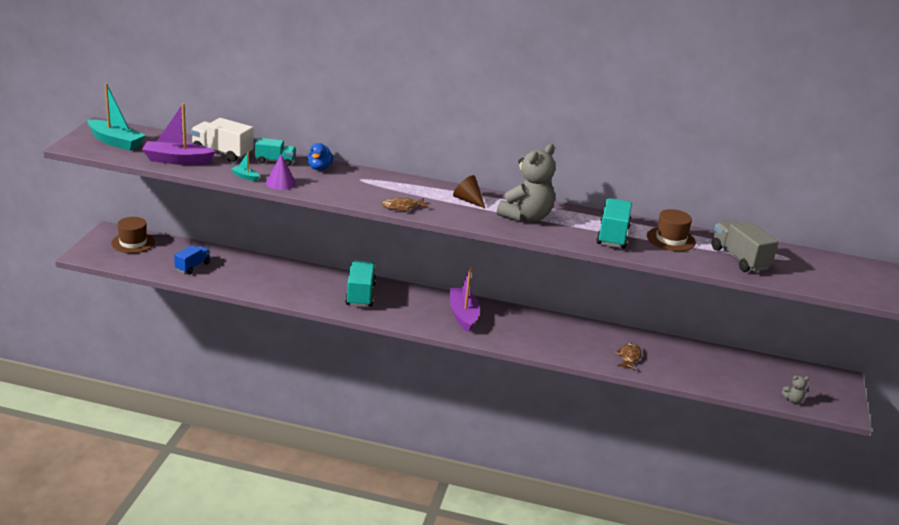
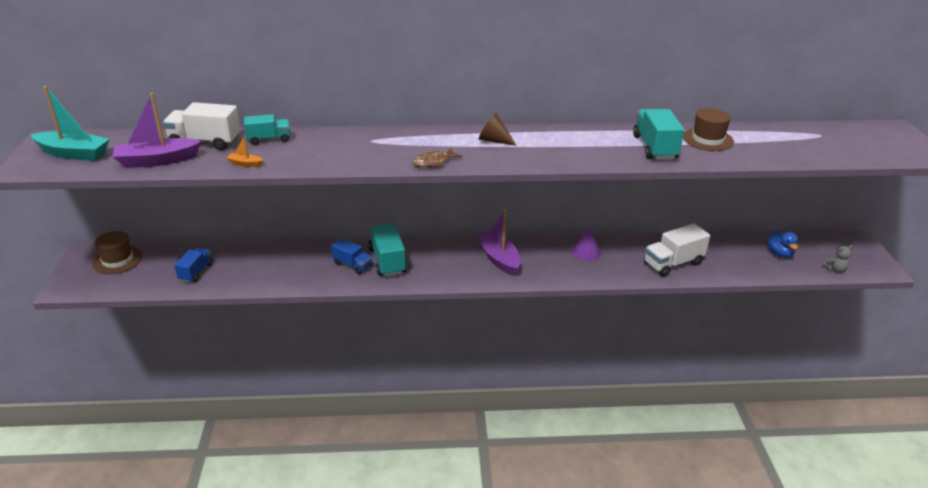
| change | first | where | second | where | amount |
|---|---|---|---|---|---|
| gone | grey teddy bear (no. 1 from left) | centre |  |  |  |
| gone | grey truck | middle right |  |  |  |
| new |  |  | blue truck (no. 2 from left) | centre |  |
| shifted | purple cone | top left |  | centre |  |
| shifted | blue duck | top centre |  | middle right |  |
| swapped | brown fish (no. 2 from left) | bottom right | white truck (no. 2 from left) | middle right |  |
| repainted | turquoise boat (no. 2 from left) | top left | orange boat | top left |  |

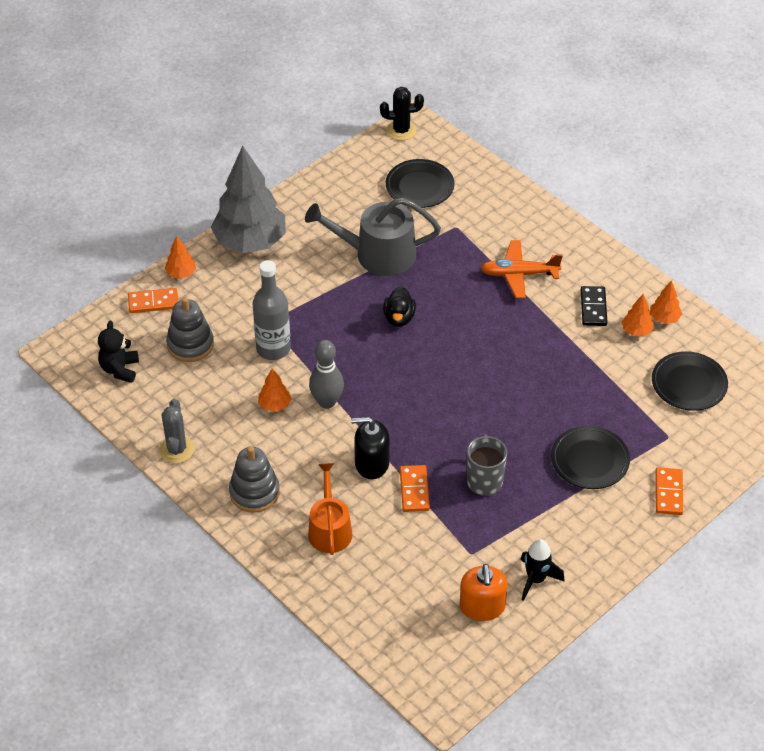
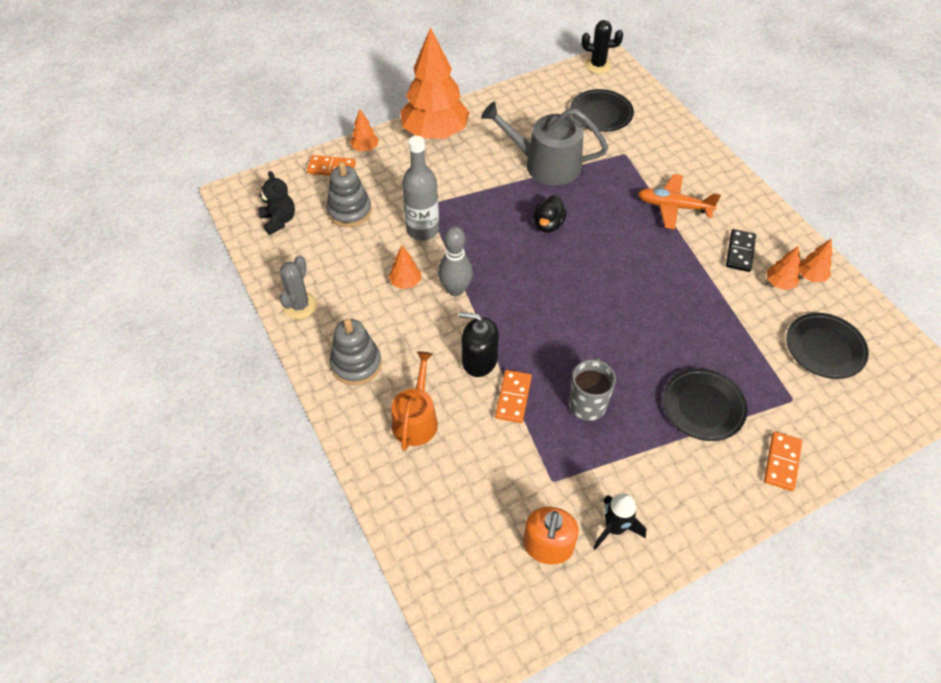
| change | first | where | second | where | amount |
|---|---|---|---|---|---|
| repainted | grey tree | top left | orange tree (no. 3 from left) | top centre |  |
| rotated | black teddy bear | middle left |  | top left | 135 degrees clockwise |

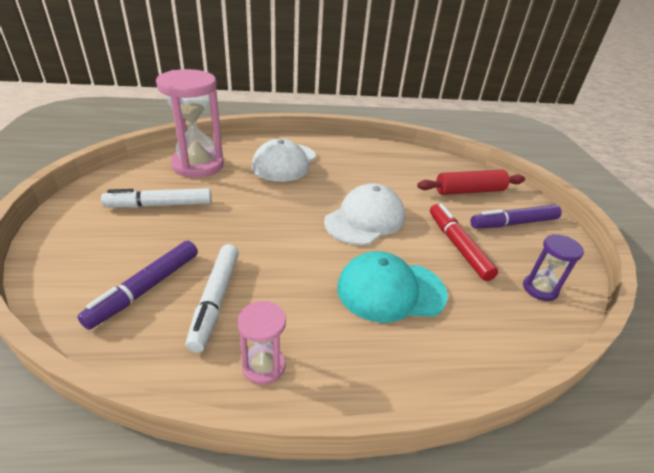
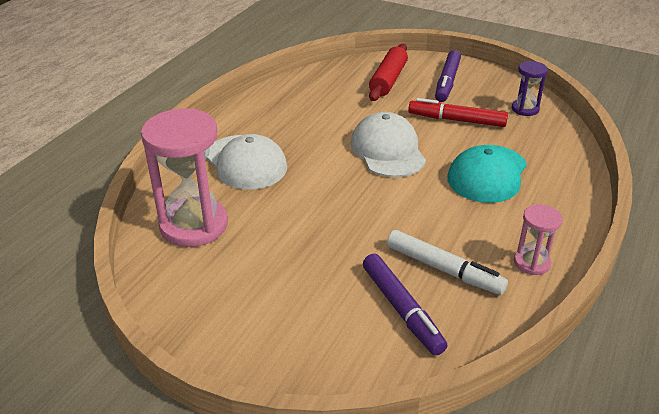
| change | first | where | second | where | amount |
|---|---|---|---|---|---|
| gone | white marker (no. 1 from left) | middle left |  |  |  |

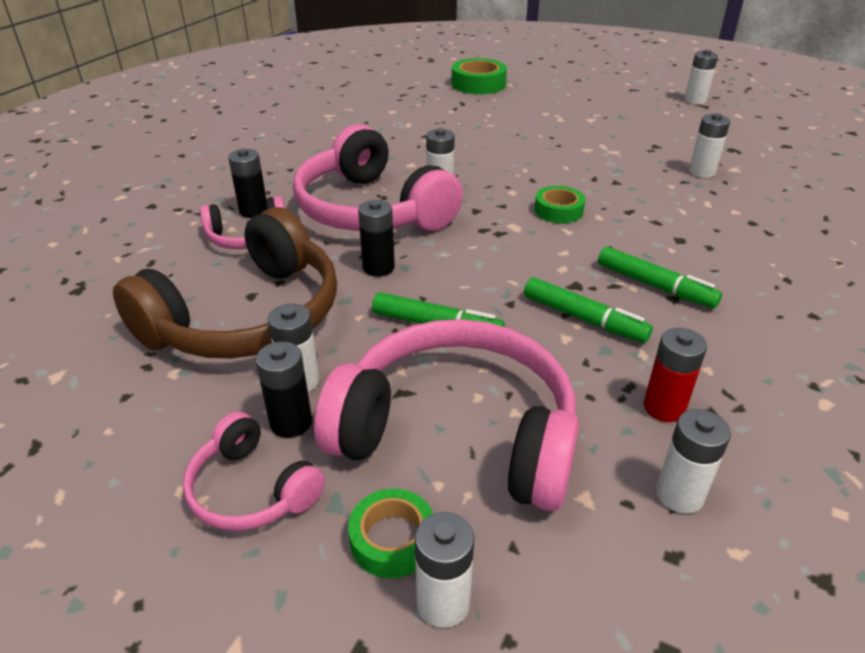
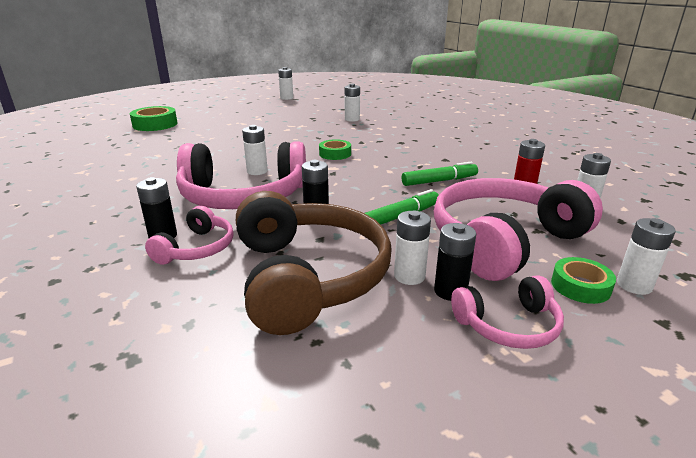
| change | first | where | second | where | amount |
|---|---|---|---|---|---|
| gone | green marker (no. 3 from left) | middle right |  |  |  |

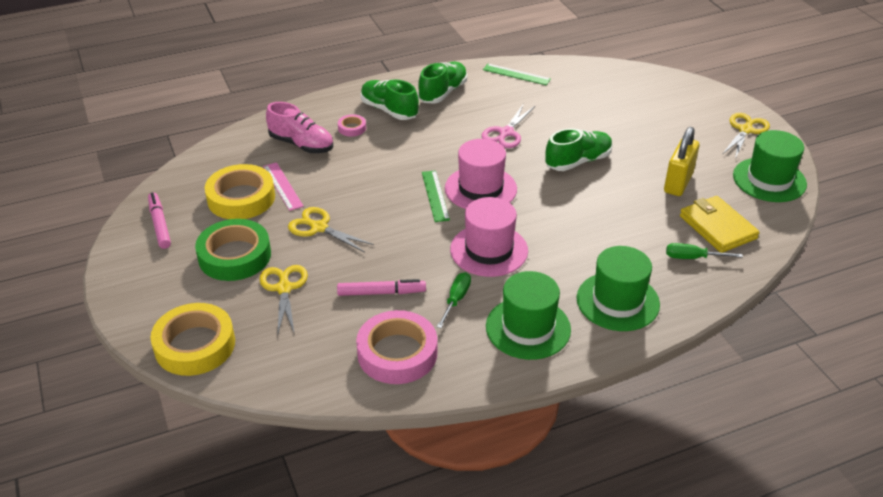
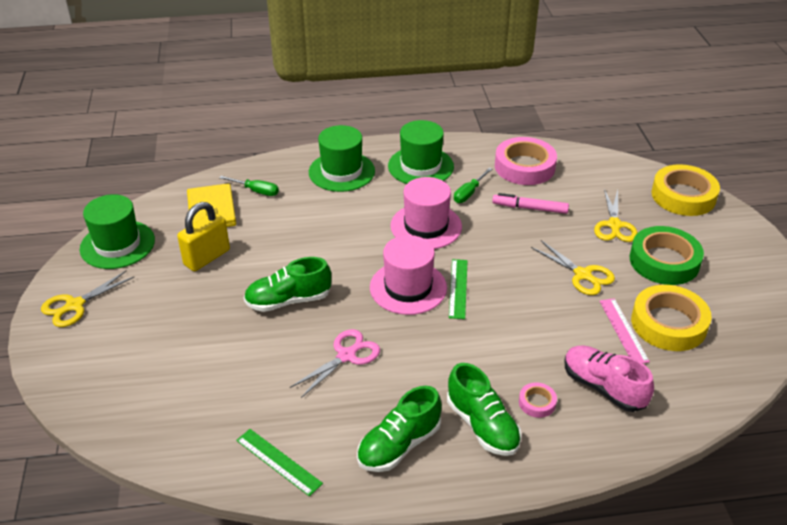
| change | first | where | second | where | amount |
|---|---|---|---|---|---|
| gone | pink marker (no. 1 from left) | middle left |  |  |  |

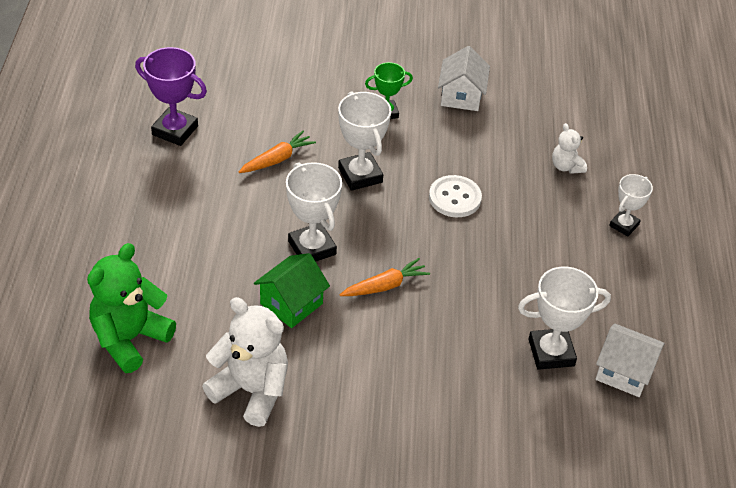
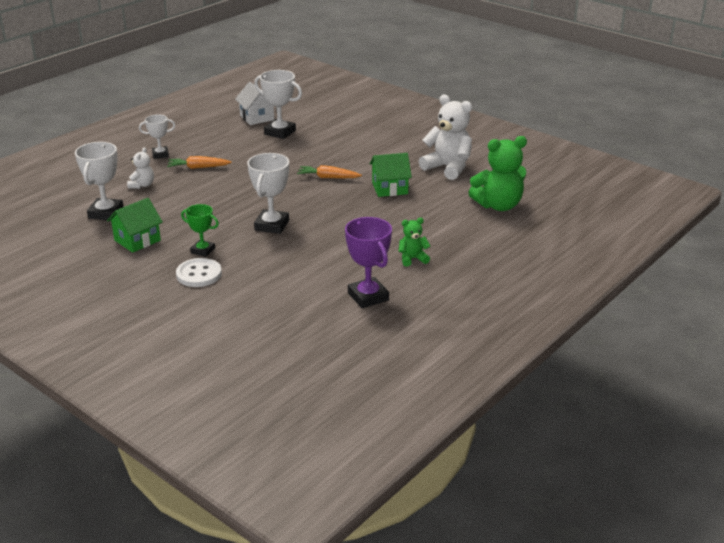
| change | first | where | second | where | amount |
|---|---|---|---|---|---|
| new |  |  | green teddy bear (no. 1 from left) | centre |  |
| shifted | orange carrot (no. 1 from left) | top centre |  | top left |  |
| shifted | white trophy (no. 1 from left) | centre |  | middle left |  |
| shifted | white button | centre |  | middle left |  |
| repainted | white house (no. 1 from left) | top centre | green house (no. 1 from left) | middle left |  |
| rotated | white teddy bear (no. 1 from left in the first image) | bottom left | white teddy bear (no. 2 from left) | top centre | 150 degrees clockwise |

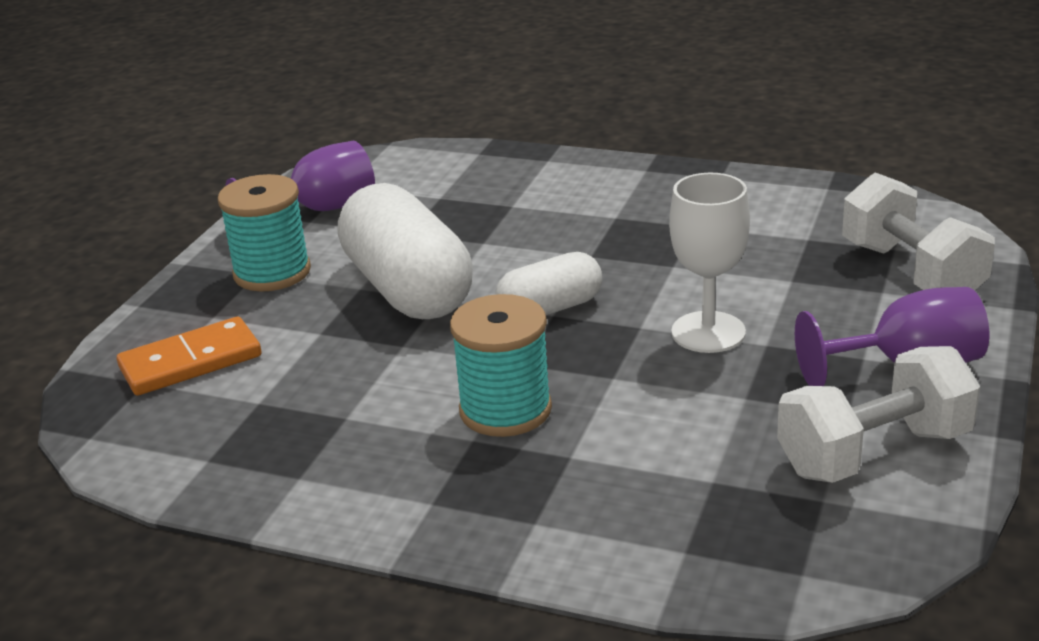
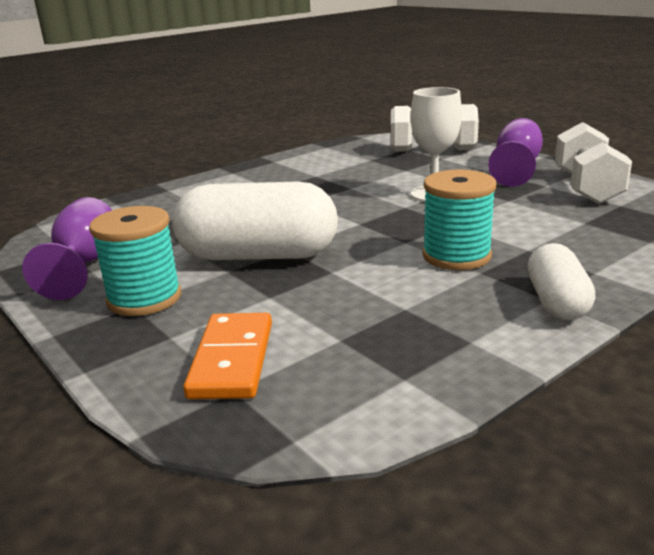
| change | first | where | second | where | amount |
|---|---|---|---|---|---|
| shifted | white capsule (no. 2 from left) | centre |  | middle right |  |

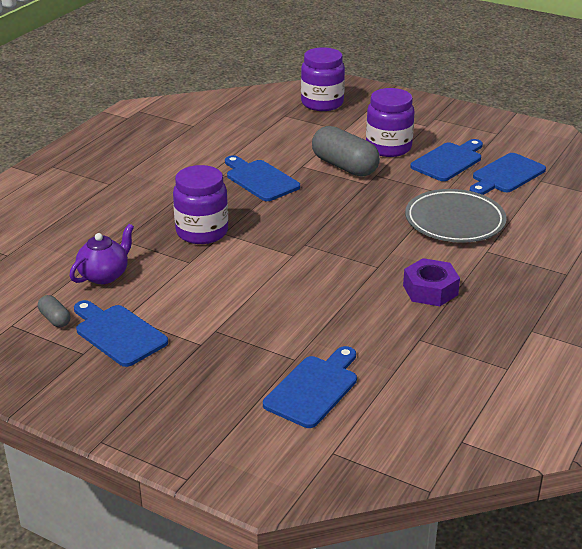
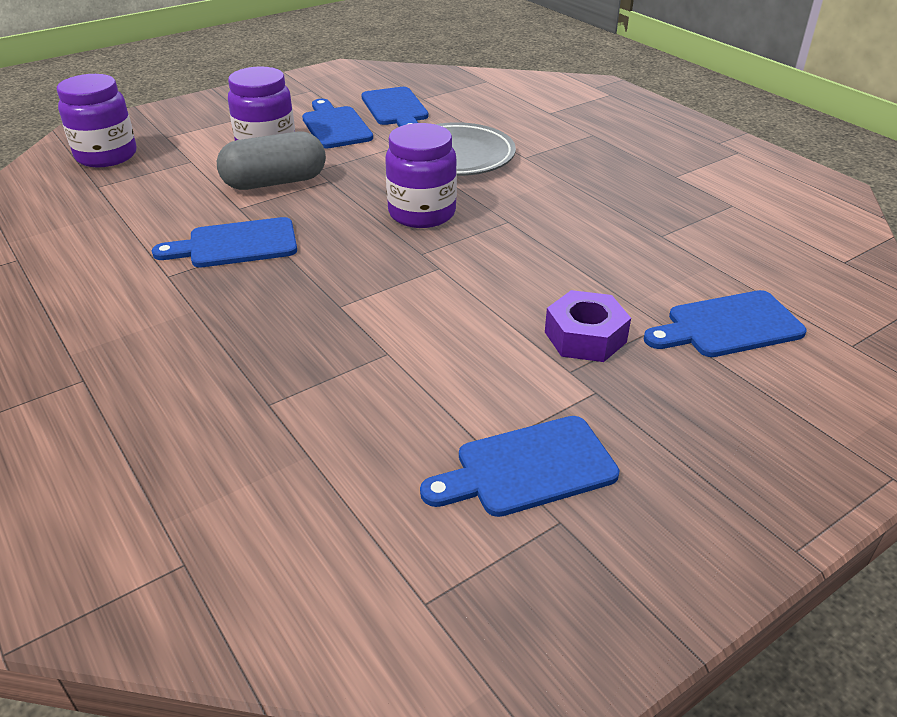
| change | first | where | second | where | amount |
|---|---|---|---|---|---|
| gone | grey capsule (no. 1 from left) | middle left |  |  |  |
| gone | purple teapot | middle left |  |  |  |
| shifted | purple jar (no. 1 from left in the first image) | centre | purple jar (no. 3 from left) | top centre |  |
| shifted | purple nut | middle right |  | centre |  |
| rotated | blue cutting board (no. 3 from left in the first image) | bottom centre | blue cutting board (no. 5 from left) | middle right | 75 degrees counterclockwise |

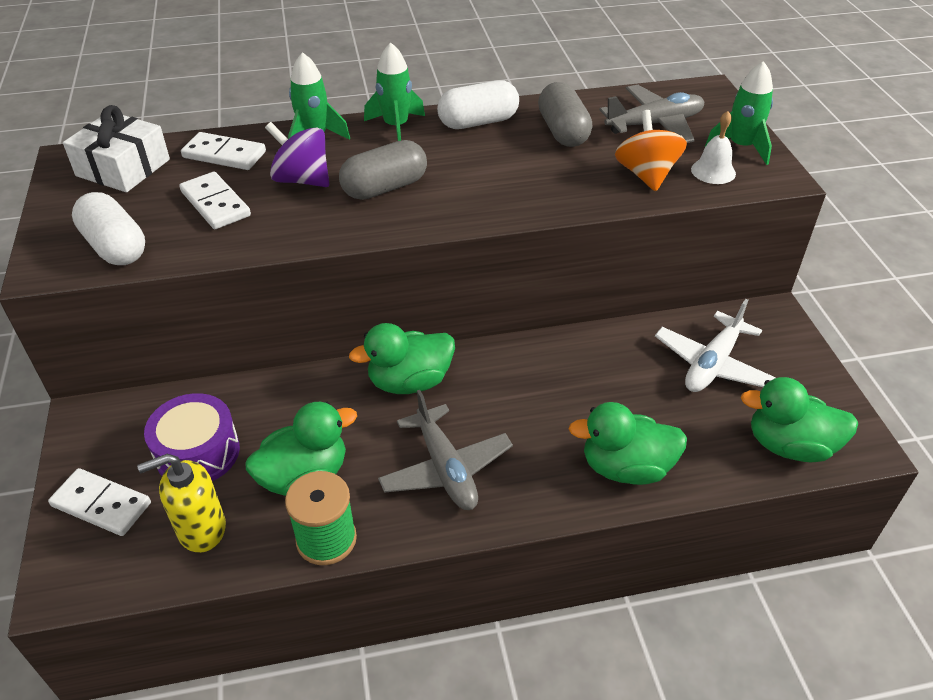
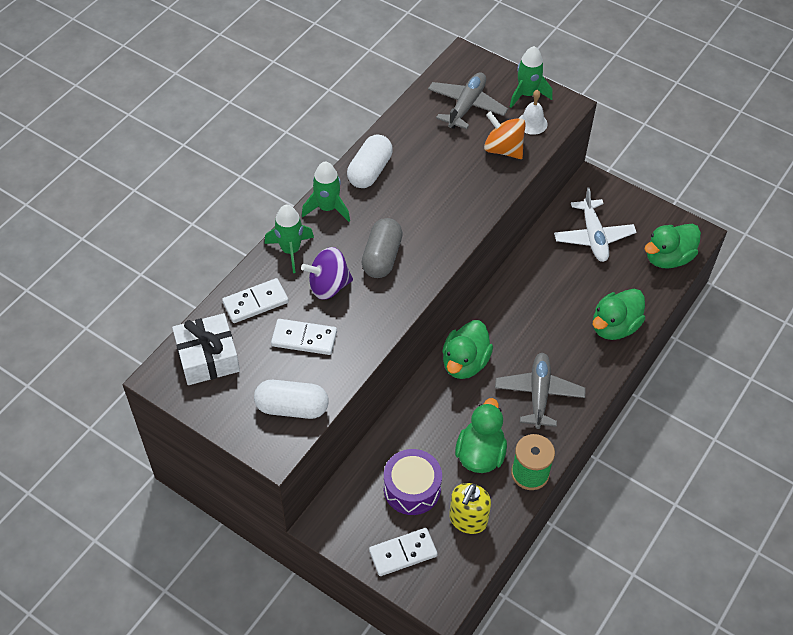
| change | first | where | second | where | amount |
|---|---|---|---|---|---|
| gone | grey capsule (no. 2 from left) | top centre |  |  |  |
| rotated | grey plane (no. 1 from left in the first image) | centre | grey plane (no. 2 from left) | middle right | 105 degrees counterclockwise |

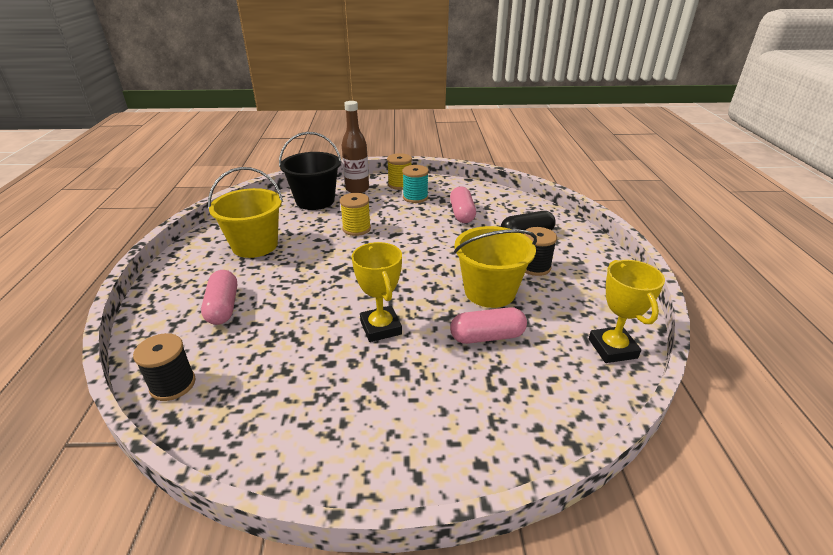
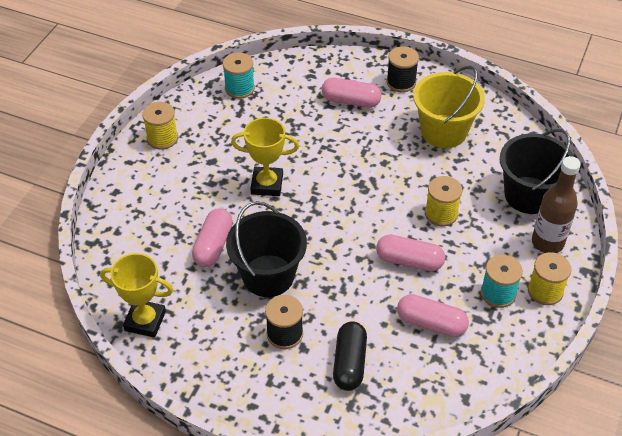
| change | first | where | second | where | amount |
|---|---|---|---|---|---|
| new |  |  | yellow spool (no. 1 from left) | top left |  |
| new |  |  | turquoise spool (no. 1 from left) | top centre |  |
| new |  |  | pink capsule (no. 3 from left) | centre |  |
| shifted | black spool (no. 1 from left in the first image) | middle left | black spool (no. 2 from left) | top centre |  |
| repainted | yellow bucket (no. 2 from left) | centre | black bucket (no. 1 from left) | centre |  |

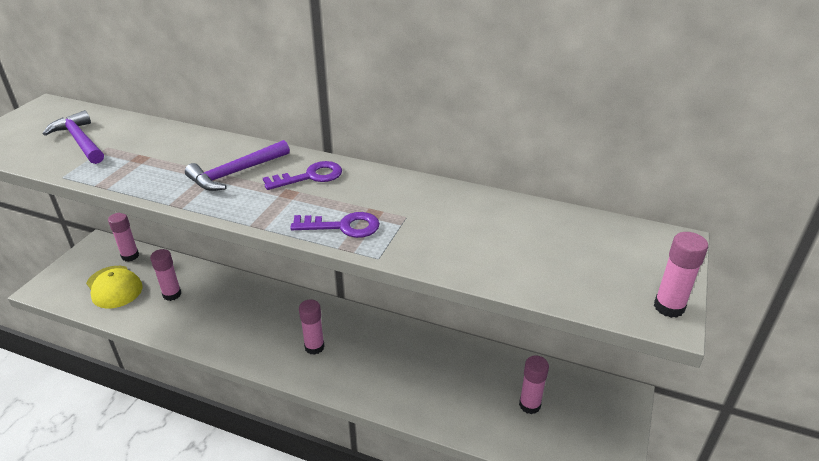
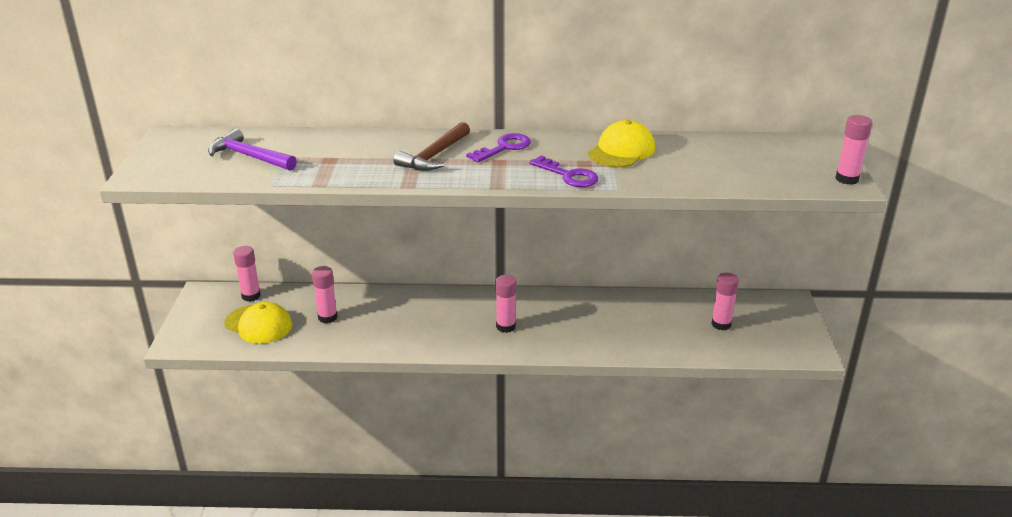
| change | first | where | second | where | amount |
|---|---|---|---|---|---|
| new |  |  | yellow cap (no. 2 from left) | top centre |  |
| repainted | purple hammer (no. 2 from left) | middle left | brown hammer | top centre |  |
| rotated | purple key (no. 2 from left) | centre |  | top centre | 60 degrees clockwise |

